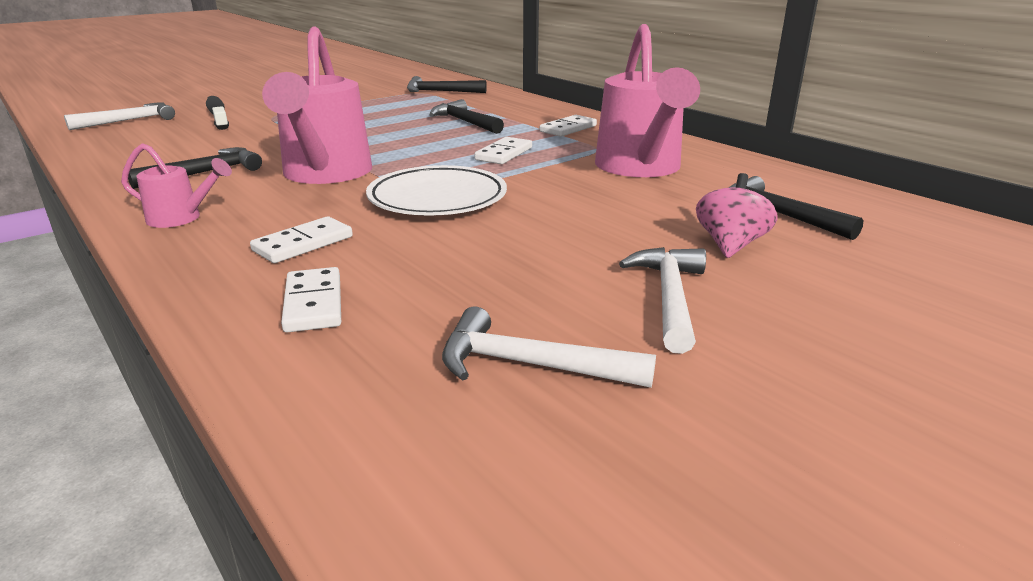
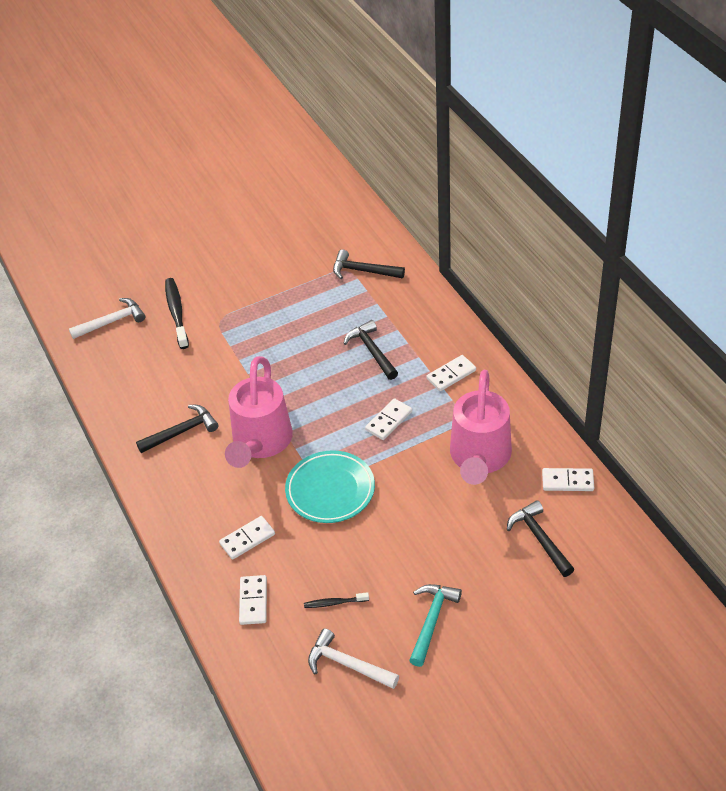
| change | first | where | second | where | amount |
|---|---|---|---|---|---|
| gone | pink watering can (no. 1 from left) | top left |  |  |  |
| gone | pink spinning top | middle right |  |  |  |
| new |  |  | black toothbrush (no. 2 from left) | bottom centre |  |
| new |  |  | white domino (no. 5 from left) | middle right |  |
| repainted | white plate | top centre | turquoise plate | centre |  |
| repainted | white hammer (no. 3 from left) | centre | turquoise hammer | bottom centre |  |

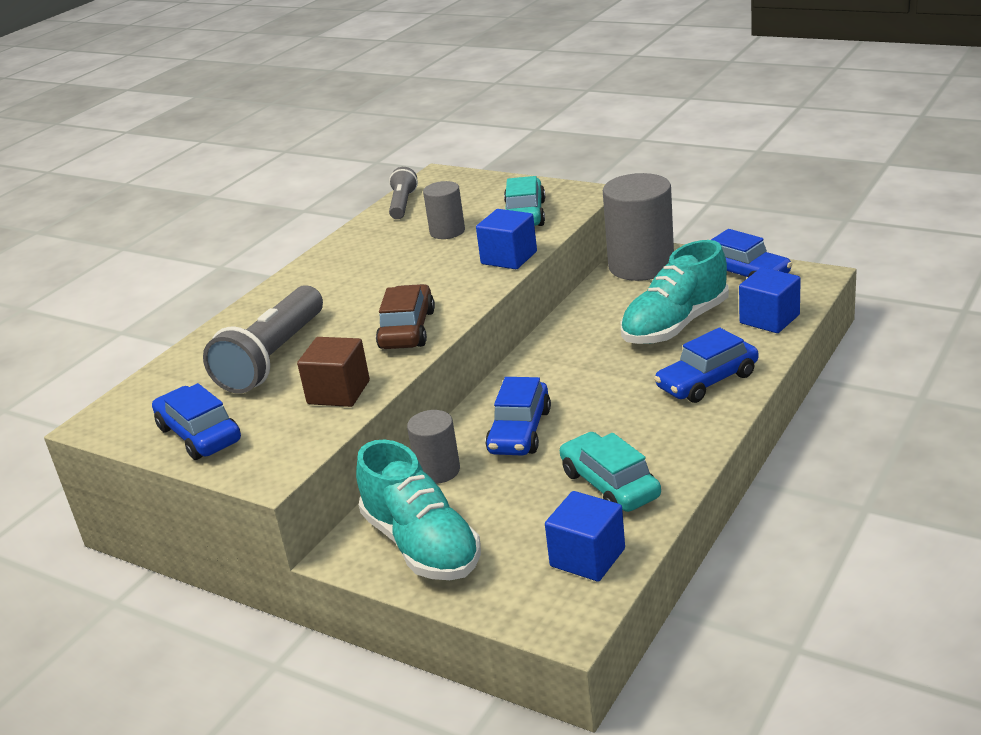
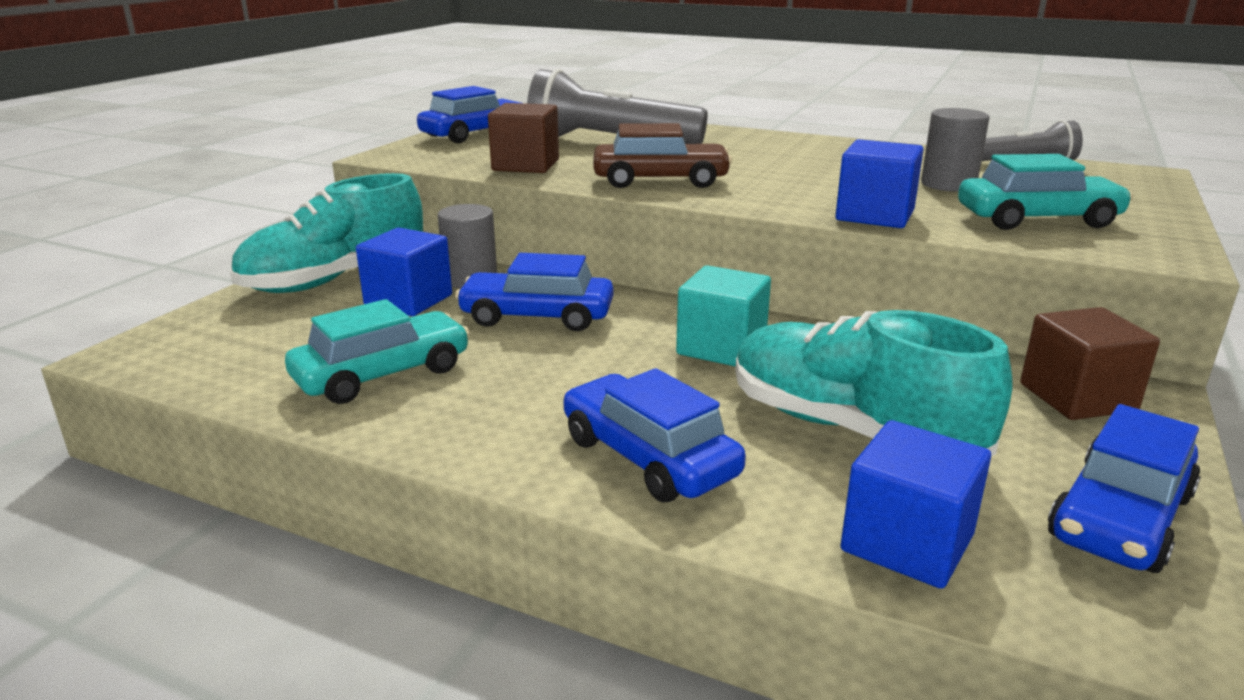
| change | first | where | second | where | amount |
|---|---|---|---|---|---|
| new |  |  | turquoise cube | centre |  |
| shifted | blue cube (no. 2 from left in the first image) | bottom centre | blue cube (no. 1 from left) | middle left |  |
| swapped | grey cylinder (no. 3 from left) | top centre | brown cube (no. 2 from left) | middle right |  |

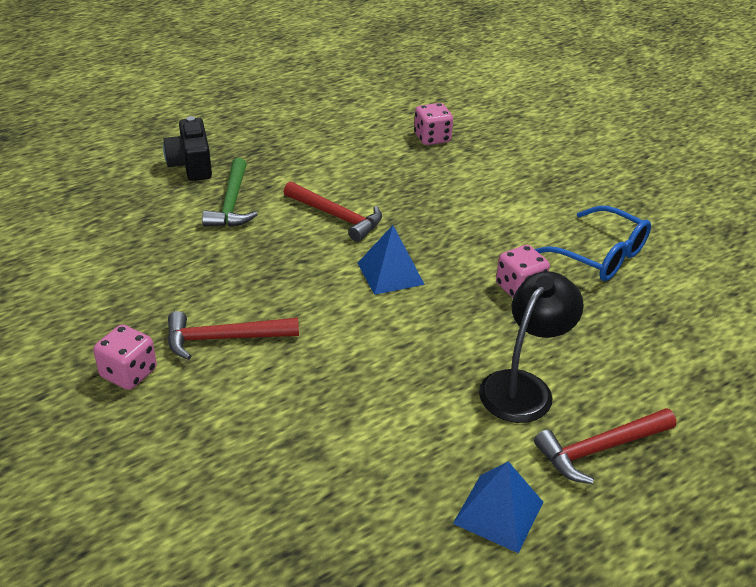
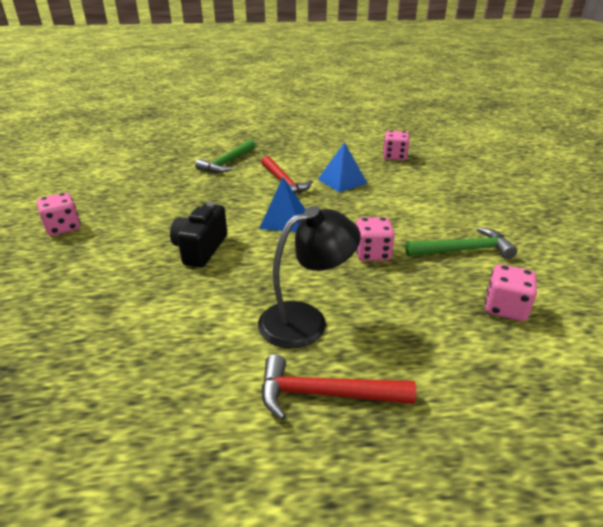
| change | first | where | second | where | amount |
|---|---|---|---|---|---|
| gone | red hammer (no. 1 from left) | middle left |  |  |  |
| new |  |  | pink dice (no. 4 from left) | middle right |  |
| shifted | black camera | top left |  | middle left |  |
| shifted | blue pyramid (no. 2 from left) | bottom centre |  | top centre |  |
| swapped | blue glasses | middle right | green hammer (no. 2 from left) | middle right |  |

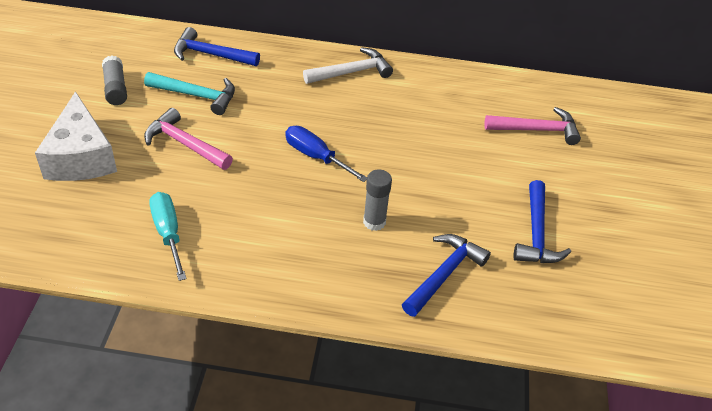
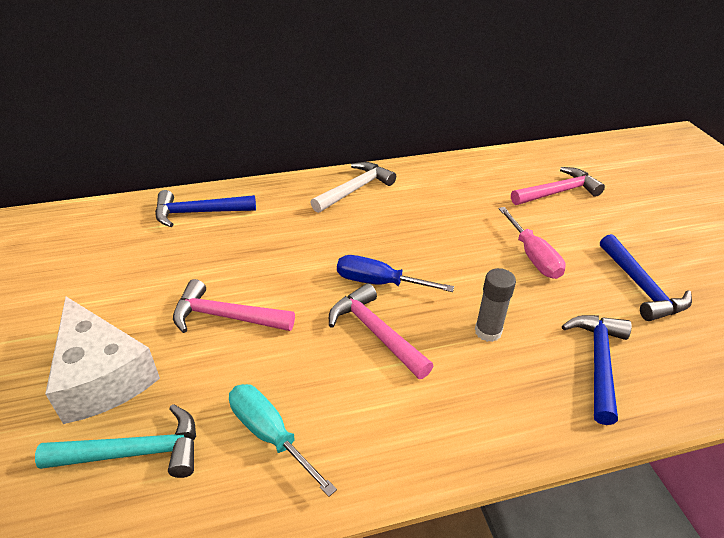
| change | first | where | second | where | amount |
|---|---|---|---|---|---|
| gone | grey glue stick (no. 1 from left) | top left |  |  |  |
| new |  |  | pink hammer (no. 2 from left) | centre |  |
| new |  |  | pink screwdriver | middle right |  |
| shifted | turquoise hammer | top left |  | bottom left |  |

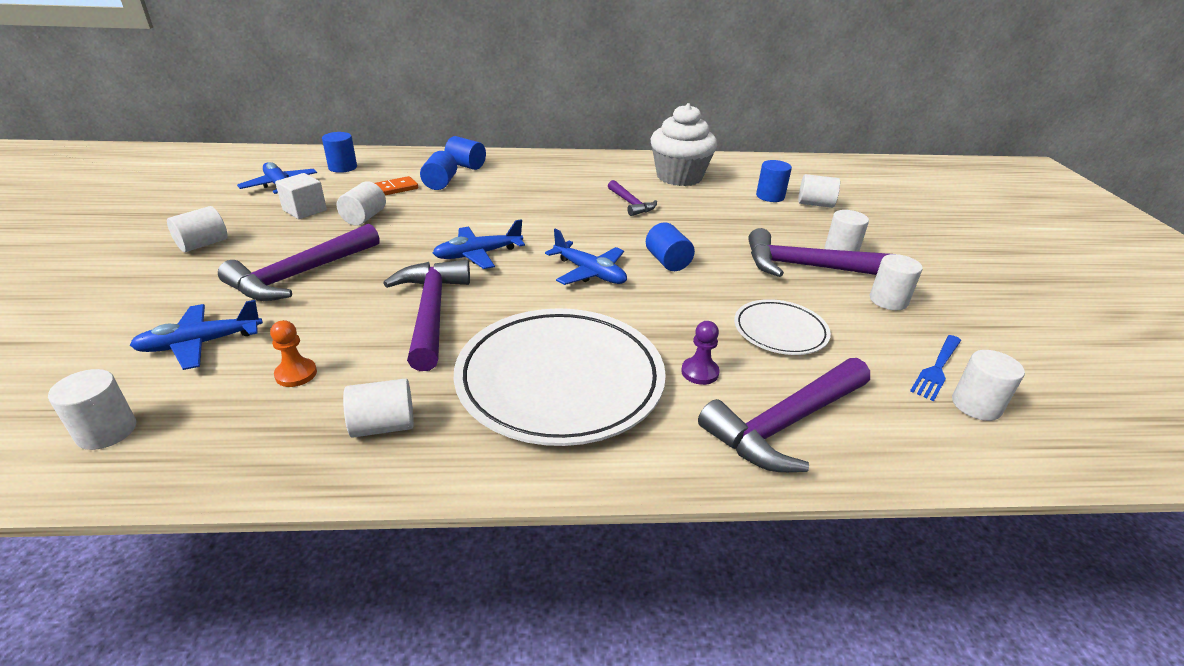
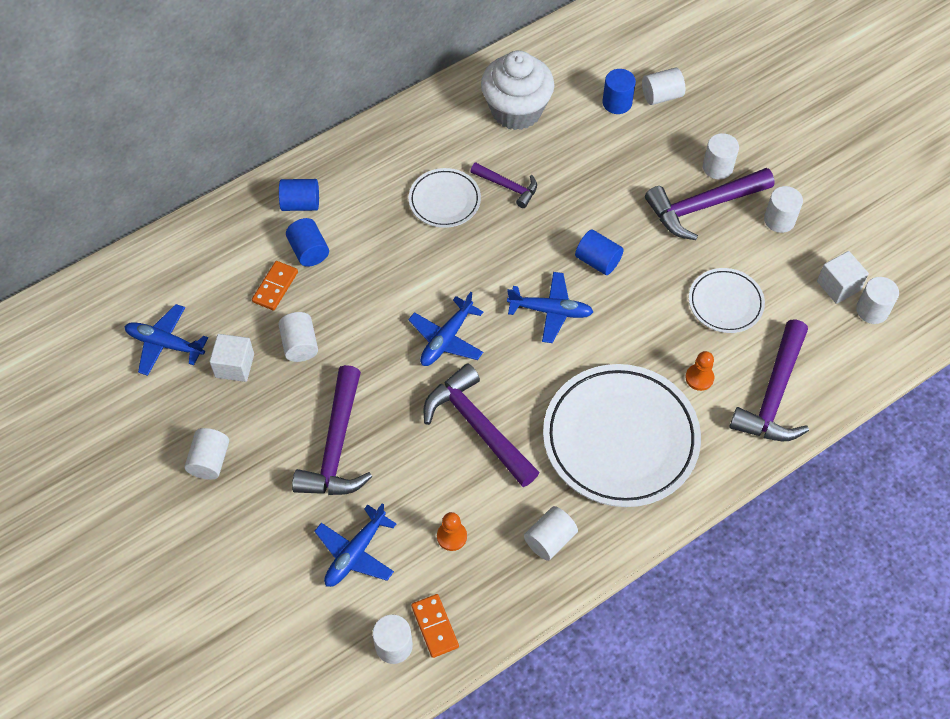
| change | first | where | second | where | amount |
|---|---|---|---|---|---|
| gone | blue cylinder (no. 1 from left) | top left |  |  |  |
| new |  |  | white plate (no. 1 from left) | top centre |  |
| new |  |  | orange domino (no. 2 from left) | bottom centre |  |
| swapped | blue fork | middle right | white cube (no. 2 from left) | middle right |  |
| repainted | purple pawn | centre | orange pawn (no. 2 from left) | middle right |  |

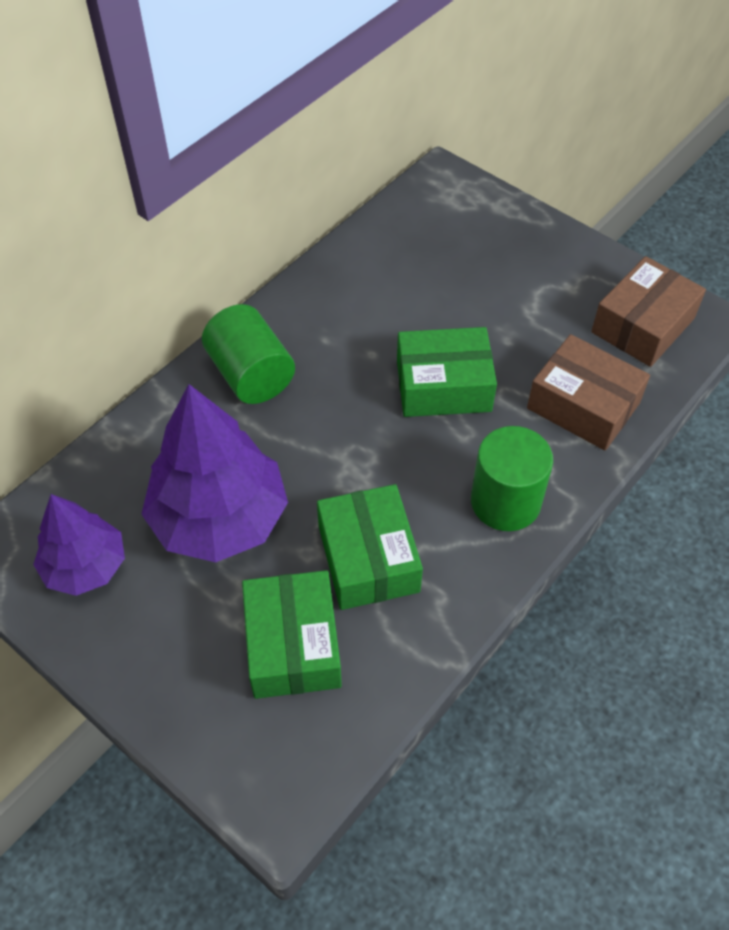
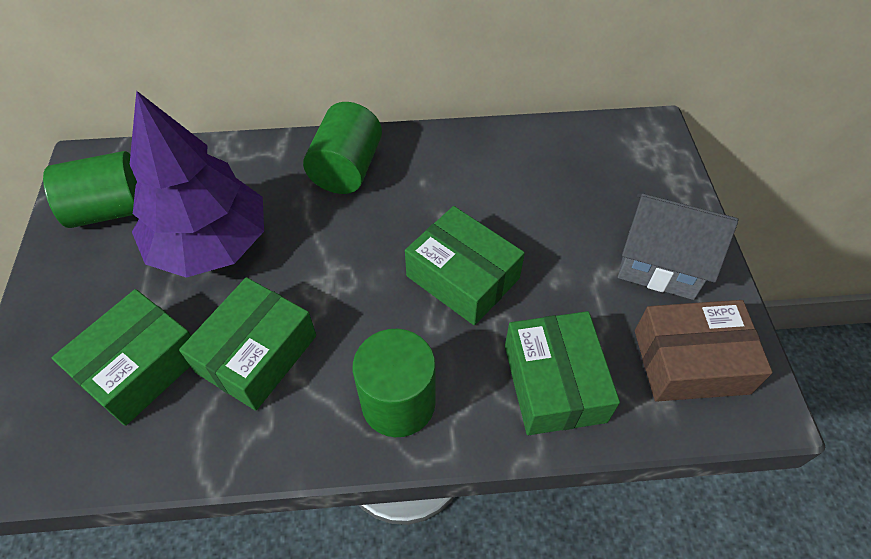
| change | first | where | second | where | amount |
|---|---|---|---|---|---|
| new |  |  | grey house | middle right |  |
| swapped | purple tree (no. 1 from left) | middle left | green cylinder (no. 1 from left) | middle left |  |
| repainted | brown box (no. 1 from left) | middle right | green box (no. 4 from left) | bottom centre |  |

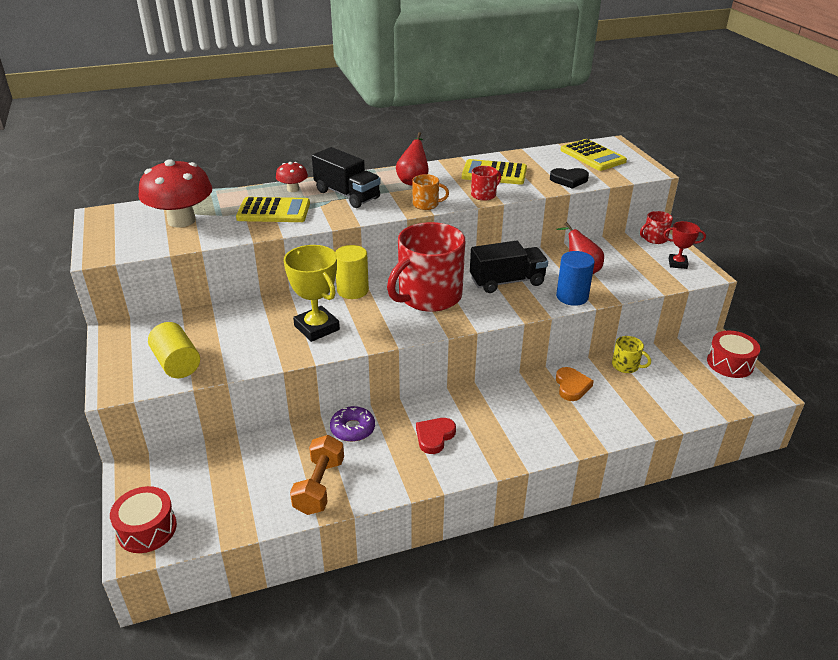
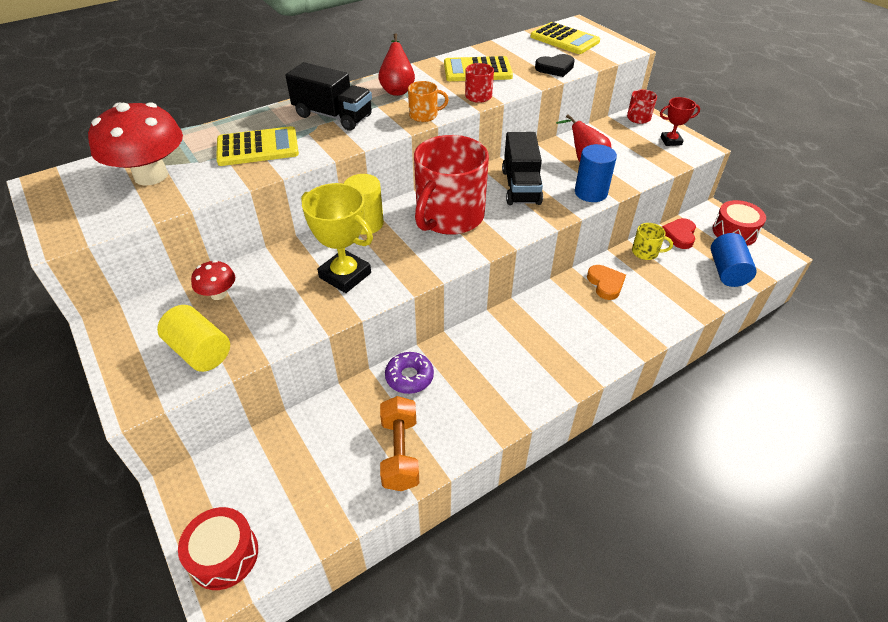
| change | first | where | second | where | amount |
|---|---|---|---|---|---|
| new |  |  | blue cylinder (no. 2 from left) | middle right |  |
| shifted | red mushroom (no. 2 from left) | top centre |  | middle left |  |
| shifted | red heart | centre |  | middle right |  |
| rotated | black truck (no. 2 from left) | centre |  | top centre | 120 degrees clockwise |

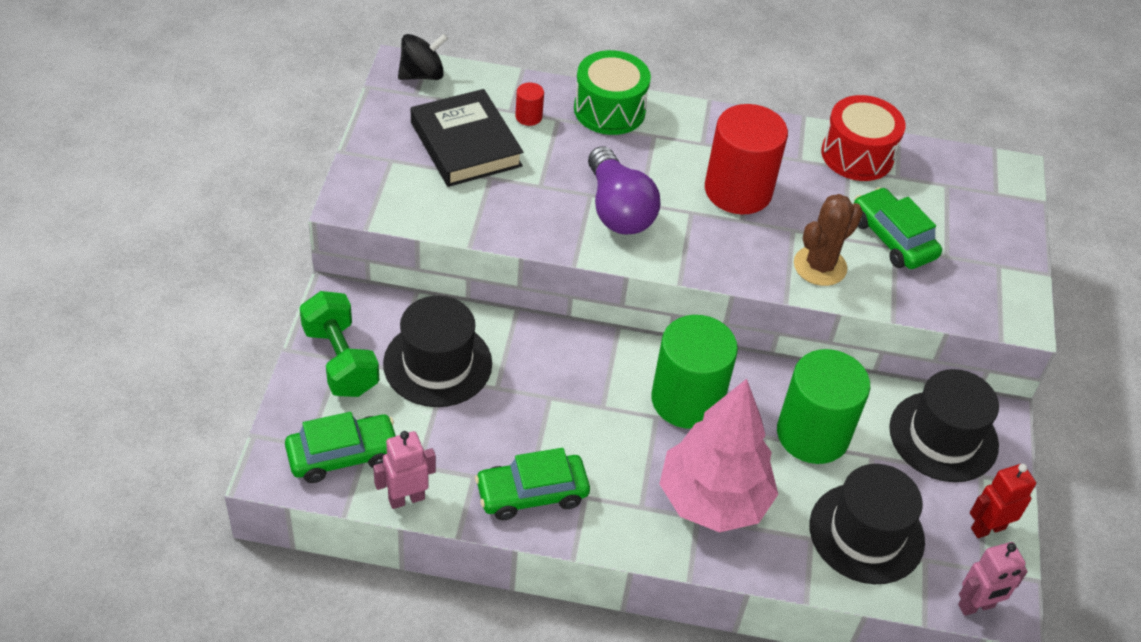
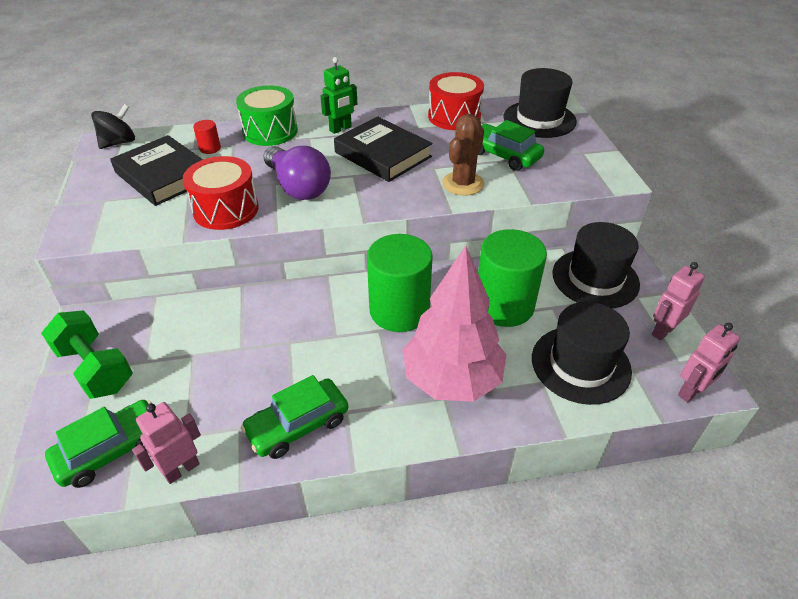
| change | first | where | second | where | amount |
|---|---|---|---|---|---|
| new |  |  | red drum (no. 1 from left) | top left |  |
| new |  |  | green robot | top centre |  |
| shifted | black hat (no. 1 from left) | centre |  | top right |  |
| swapped | red cylinder (no. 2 from left) | top centre | black book (no. 2 from left) | top centre |  |
| repainted | red robot | bottom right | pink robot (no. 2 from left) | middle right |  |

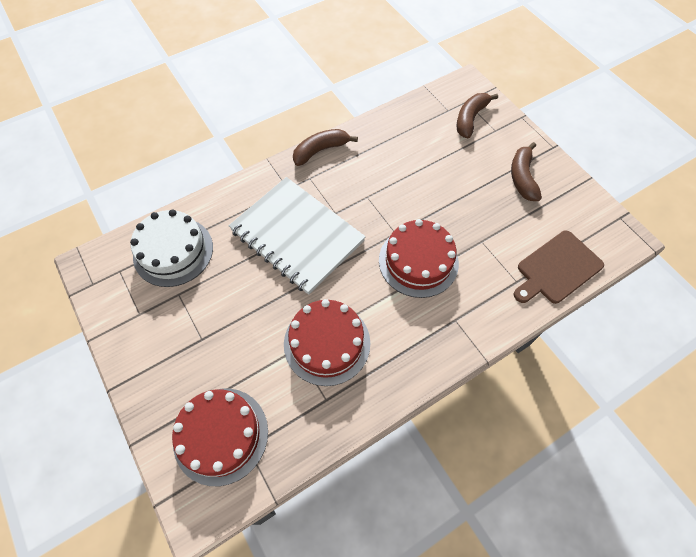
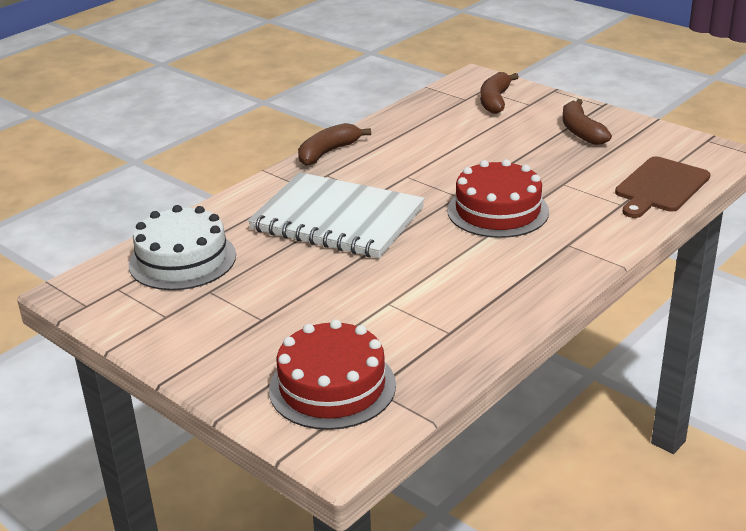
| change | first | where | second | where | amount |
|---|---|---|---|---|---|
| gone | red cake (no. 2 from left) | centre |  |  |  |

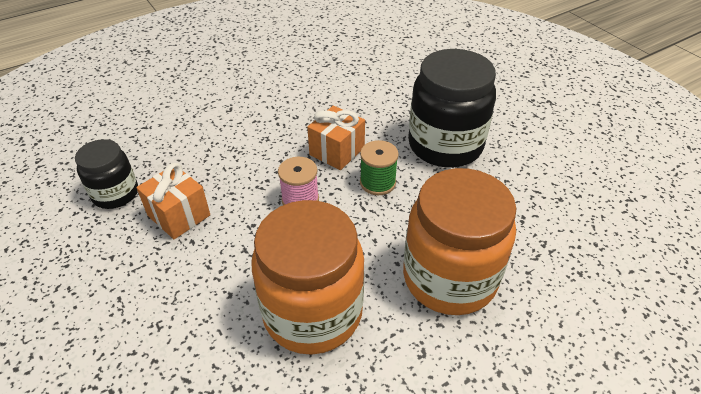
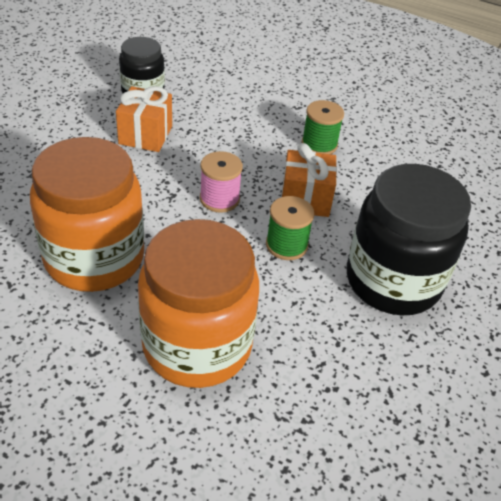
| change | first | where | second | where | amount |
|---|---|---|---|---|---|
| new |  |  | green spool (no. 2 from left) | top centre |  |

